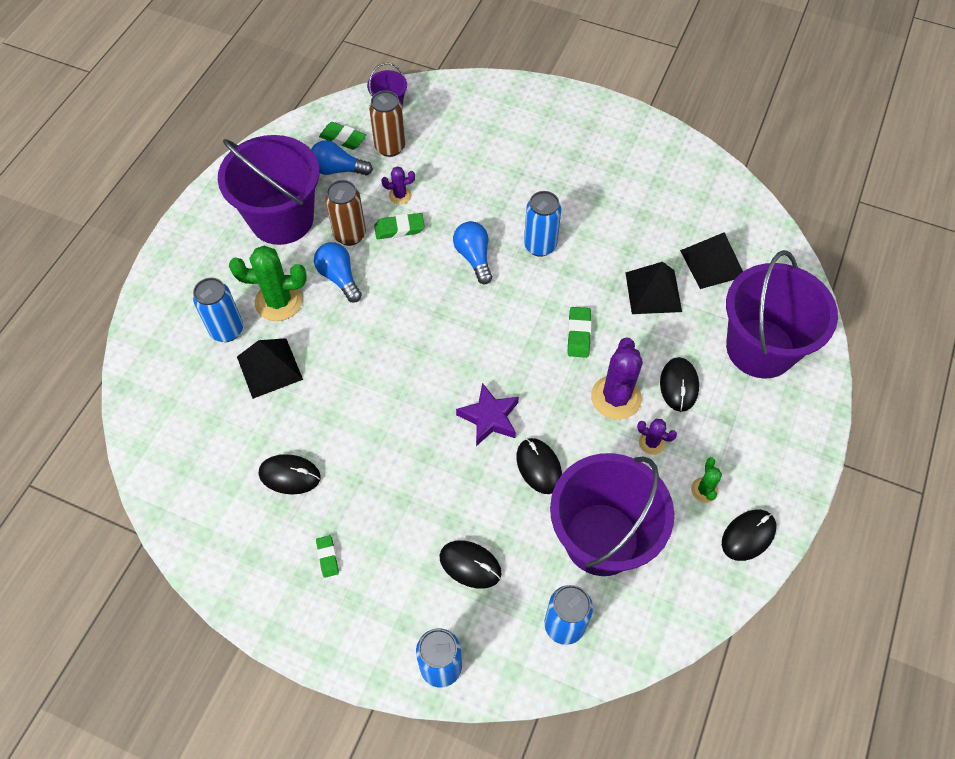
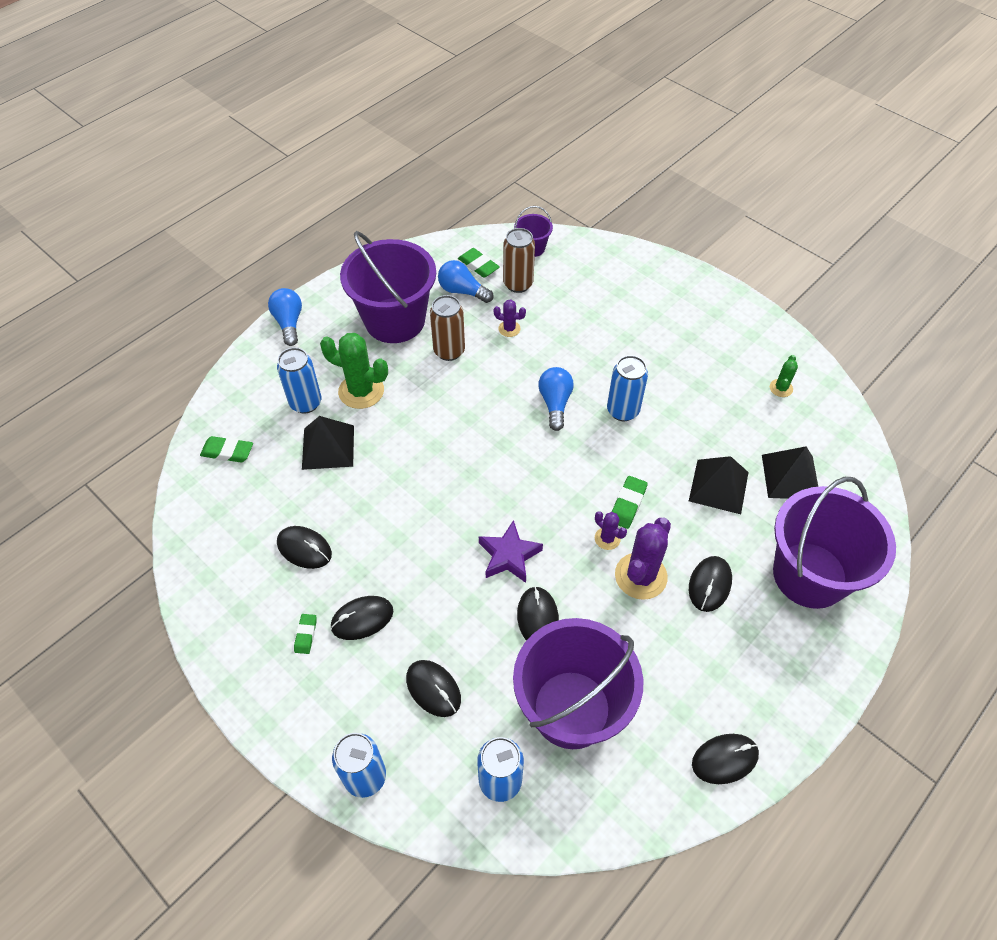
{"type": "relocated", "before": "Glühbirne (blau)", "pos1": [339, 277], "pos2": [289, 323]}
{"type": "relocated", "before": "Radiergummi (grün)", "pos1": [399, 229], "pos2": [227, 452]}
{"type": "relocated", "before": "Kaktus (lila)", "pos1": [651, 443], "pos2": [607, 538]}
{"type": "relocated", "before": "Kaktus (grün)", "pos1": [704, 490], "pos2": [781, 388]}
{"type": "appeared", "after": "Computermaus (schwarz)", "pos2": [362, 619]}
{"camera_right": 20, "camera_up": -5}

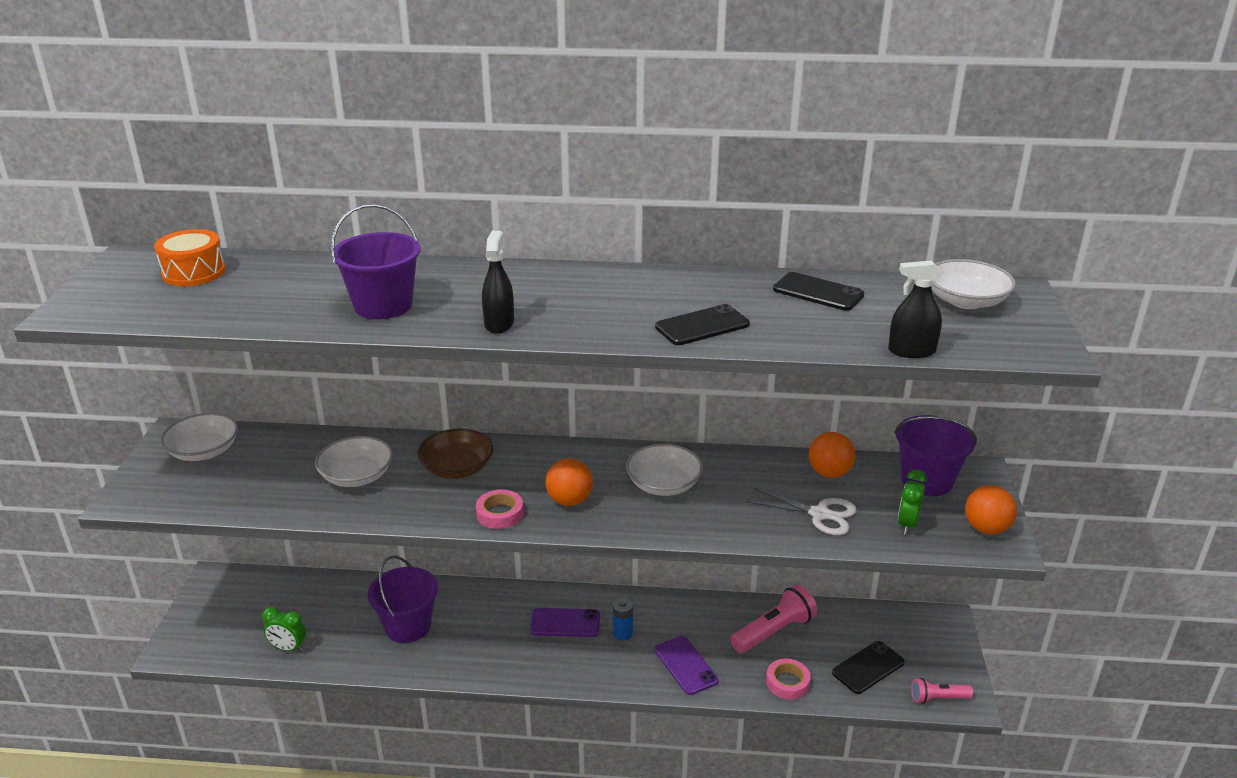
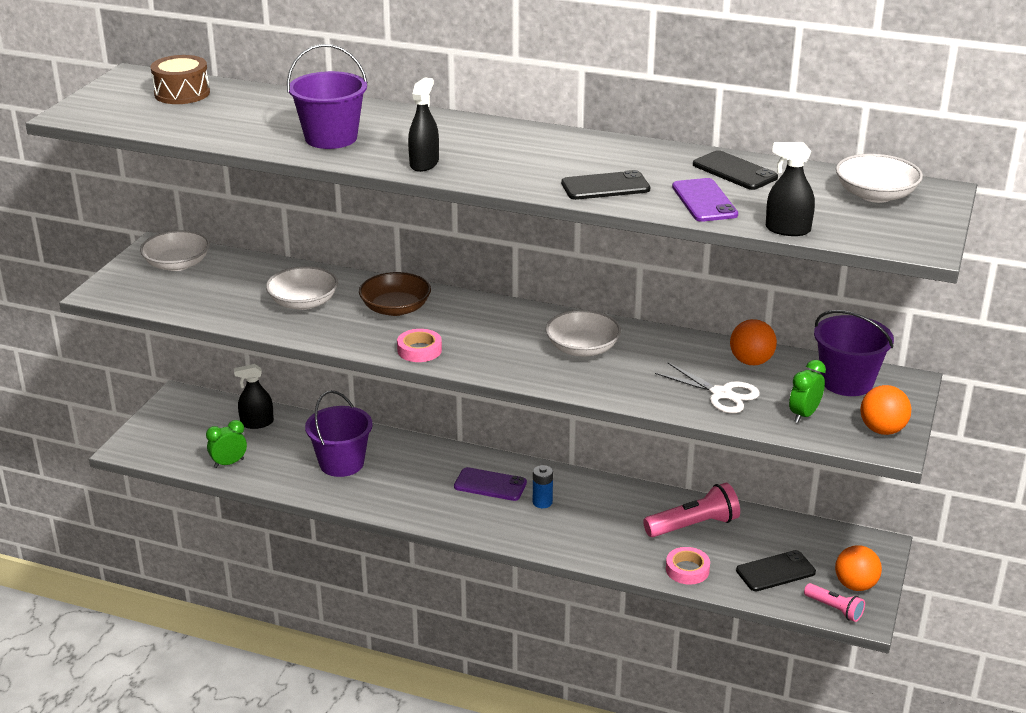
{"type": "colour", "before": "Trommel (orange)", "after": "Trommel (braun)", "pos1": [194, 272], "pos2": [182, 93]}
{"type": "spun", "before": "Wecker (grün)", "pos1": [288, 648], "pos2": [229, 463], "turn": 120}
{"type": "relocated", "before": "Ball (orange)", "pos1": [569, 500], "pos2": [855, 585]}
{"type": "relocated", "before": "Handy (lila)", "pos1": [685, 665], "pos2": [704, 201]}
{"type": "spun", "before": "Taschenlampe (rosa)", "pos1": [938, 698], "pos2": [834, 609], "turn": -150}
{"type": "appeared", "after": "Sprühflasche (schwarz)", "pos2": [257, 423]}
{"camera_right": 15, "camera_up": 0}

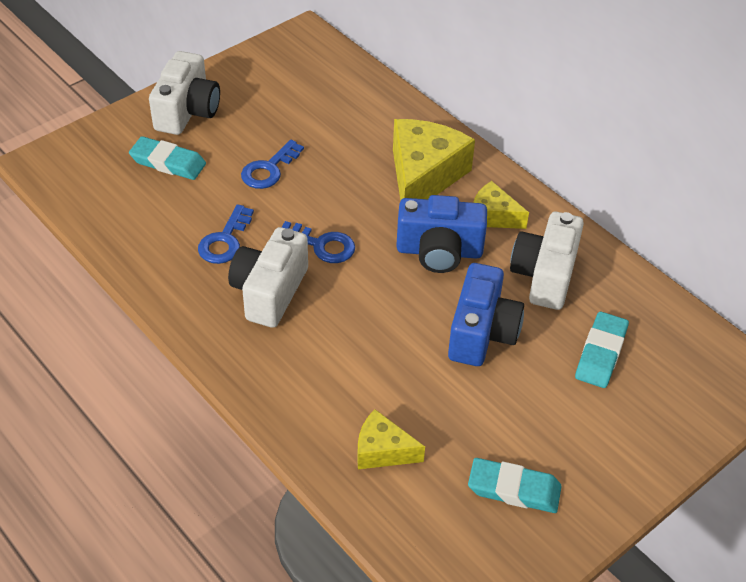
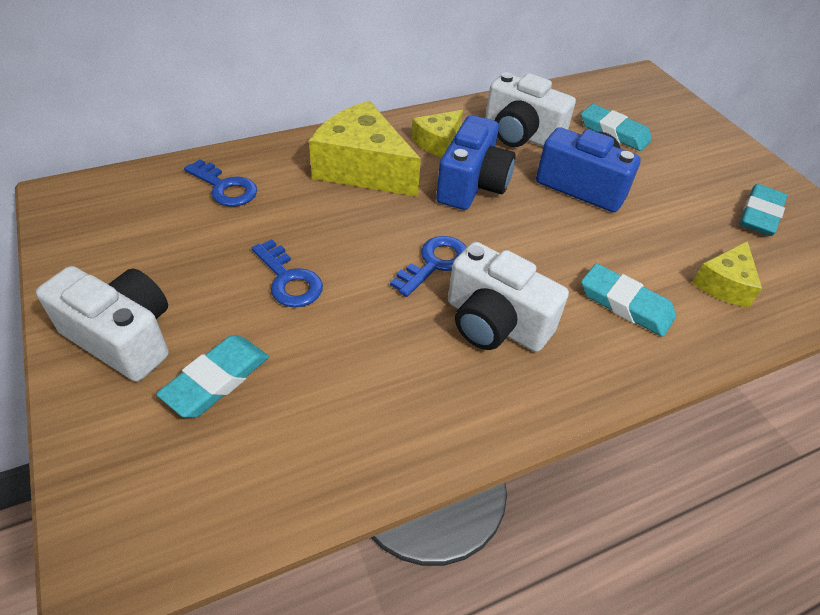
{"type": "relocated", "before": "Schlüssel (blau)", "pos1": [225, 240], "pos2": [225, 188]}
{"type": "appeared", "after": "Radiergummi (türkis)", "pos2": [625, 304]}
{"camera_right": -75, "camera_up": 0}

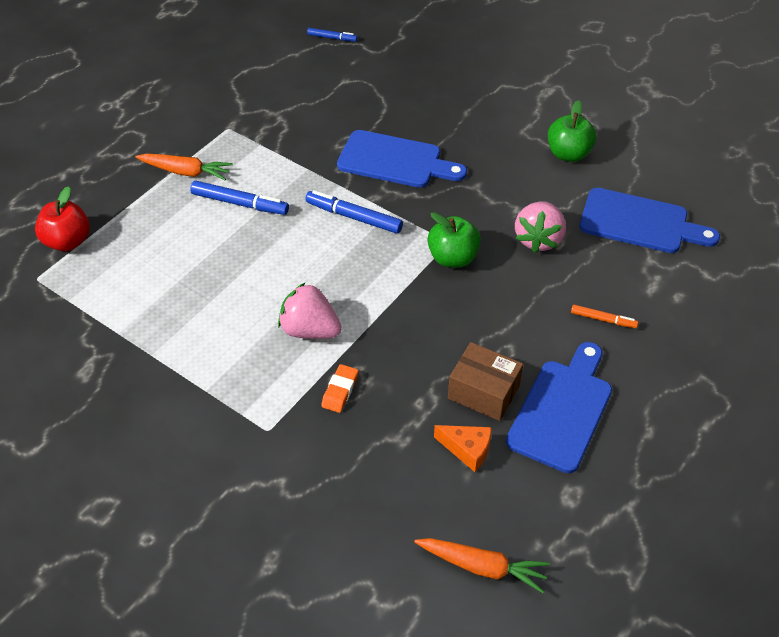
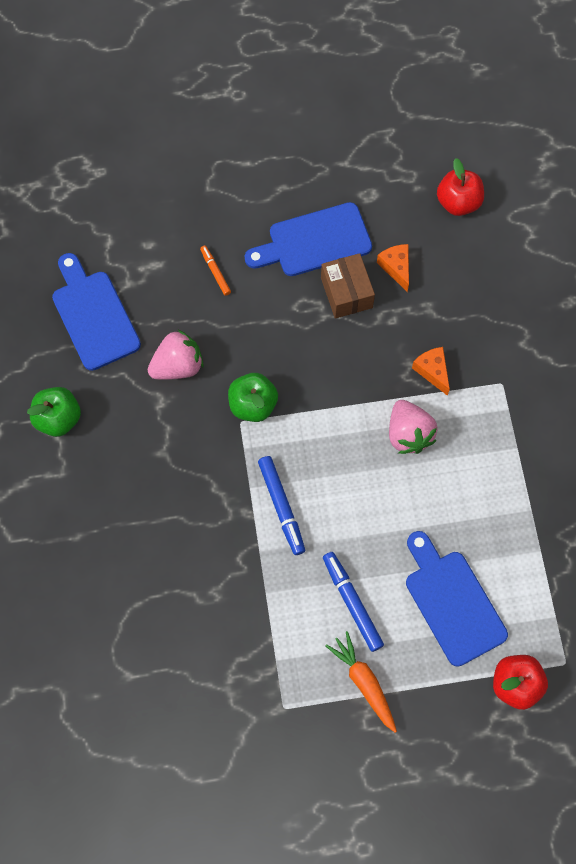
{"type": "missing", "before": "Filzstift (blau)", "pos1": [332, 38]}
{"type": "exchanged", "before": "Radiergummi (orange)", "after": "Käse (orange)", "pos1": [340, 391], "pos2": [432, 371]}
{"type": "relocated", "before": "Schneidebrett (blau)", "pos1": [395, 161], "pos2": [452, 602]}
{"type": "exchanged", "before": "Karotte (orange)", "after": "Apfel (rot)", "pos1": [482, 567], "pos2": [458, 202]}
{"camera_right": -135, "camera_up": 20}

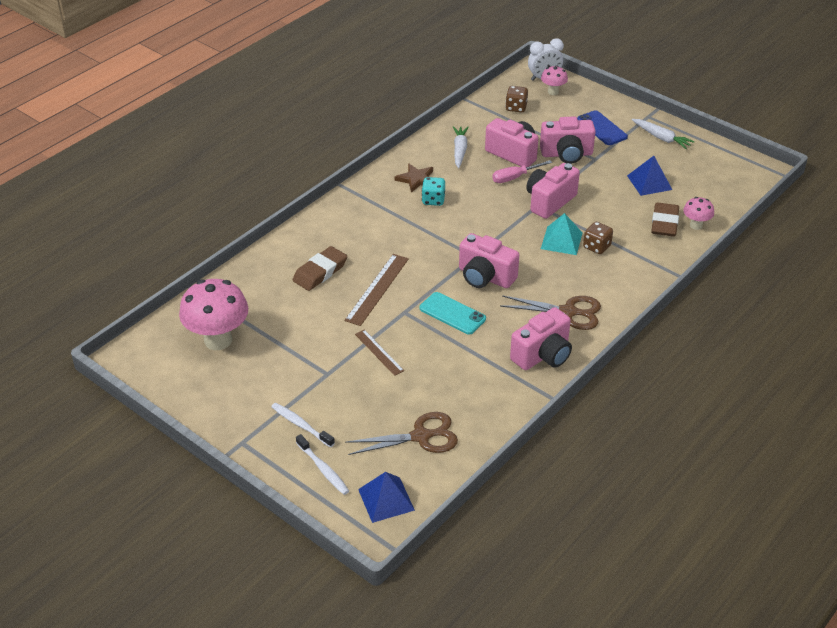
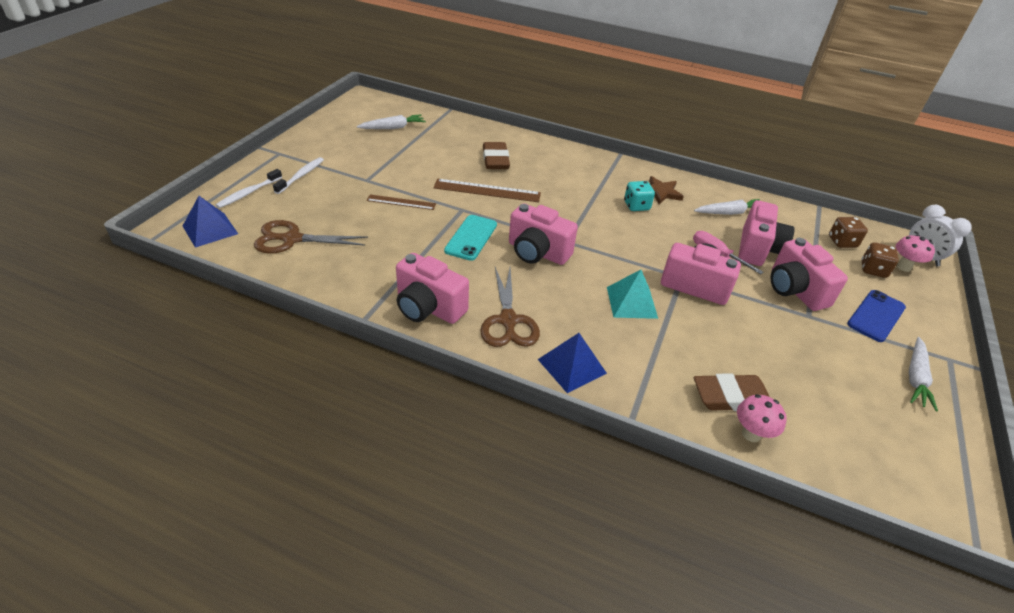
{"type": "exchanged", "before": "Pilz (rosa)", "after": "Karotte (weiß)", "pos1": [218, 340], "pos2": [393, 128]}
{"type": "spun", "before": "Radiergummi (braun)", "pos1": [320, 272], "pos2": [495, 159], "turn": 60}
{"type": "spun", "before": "Schere (braun)", "pos1": [420, 436], "pos2": [292, 239], "turn": 120}
{"type": "spun", "before": "Lineal (braun)", "pos1": [379, 352], "pos2": [401, 202], "turn": 60}
{"type": "spun", "before": "Kamera (rosa)", "pos1": [485, 277], "pos2": [537, 252], "turn": -75}
{"type": "relocated", "before": "Spielwürfel (braun)", "pos1": [596, 247], "pos2": [873, 270]}
{"type": "relocated", "before": "Pyramide (blau)", "pos1": [649, 182], "pos2": [571, 366]}
{"camera_right": 70, "camera_up": 0}

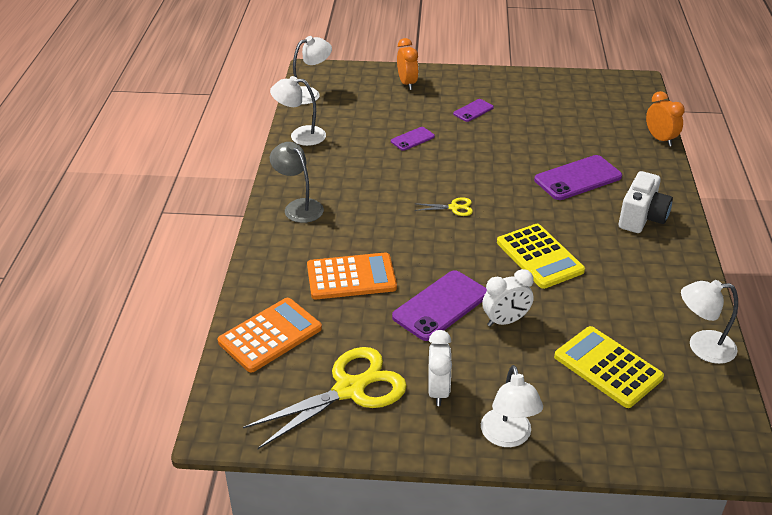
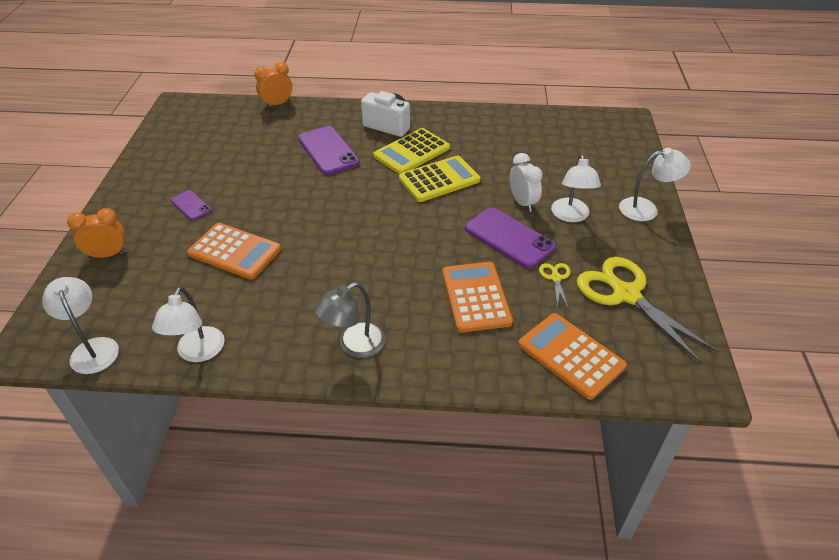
{"type": "exchanged", "before": "Handy (lila)", "after": "Taschenrechner (orange)", "pos1": [412, 139], "pos2": [234, 251]}
{"type": "relocated", "before": "Schere (gelb)", "pos1": [454, 207], "pos2": [555, 278]}
{"type": "missing", "before": "Wecker (weiß)", "pos1": [438, 390]}
{"type": "relocated", "before": "Taschenrechner (gelb)", "pos1": [608, 367], "pos2": [412, 152]}
{"type": "relocated", "before": "Lampe (weiß)", "pos1": [702, 347], "pos2": [571, 216]}
{"camera_right": -90, "camera_up": 5}

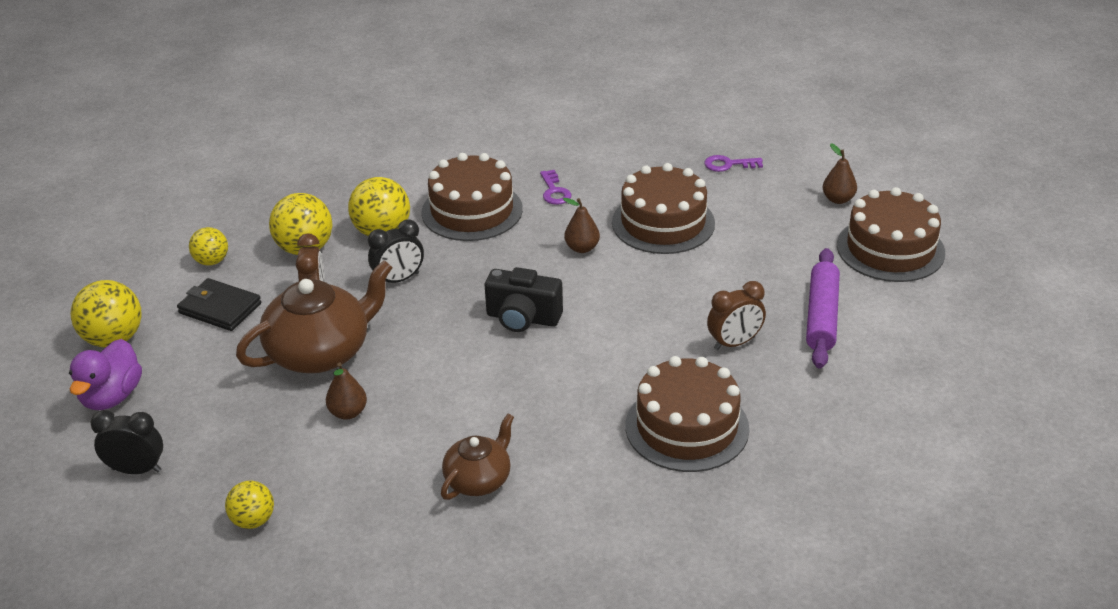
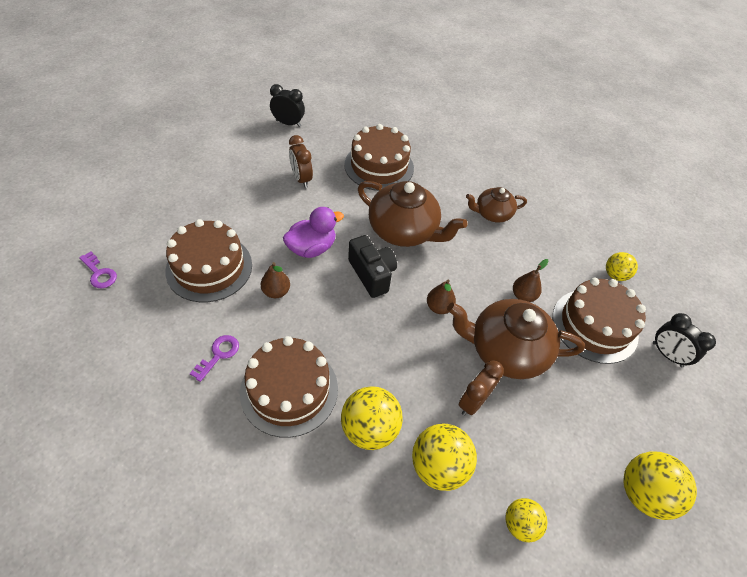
{"type": "relocated", "before": "Ente (lila)", "pos1": [112, 396], "pos2": [312, 248]}
{"type": "missing", "before": "Geldbörse (schwarz)", "pos1": [220, 308]}
{"type": "relocated", "before": "Wecker (schwarz)", "pos1": [399, 279], "pos2": [288, 123]}
{"type": "spun", "before": "Wecker (braun)", "pos1": [734, 343], "pos2": [301, 179], "turn": -135}
{"type": "missing", "before": "Nudelholz (lila)", "pos1": [821, 316]}
{"type": "relocated", "before": "Birne (braun)", "pos1": [838, 199], "pos2": [439, 307]}
{"type": "relocated", "before": "Kuchen (braun)", "pos1": [890, 249], "pos2": [594, 325]}
{"type": "appeared", "after": "Teekanne (braun)", "pos2": [404, 230]}
{"camera_right": -140, "camera_up": 15}

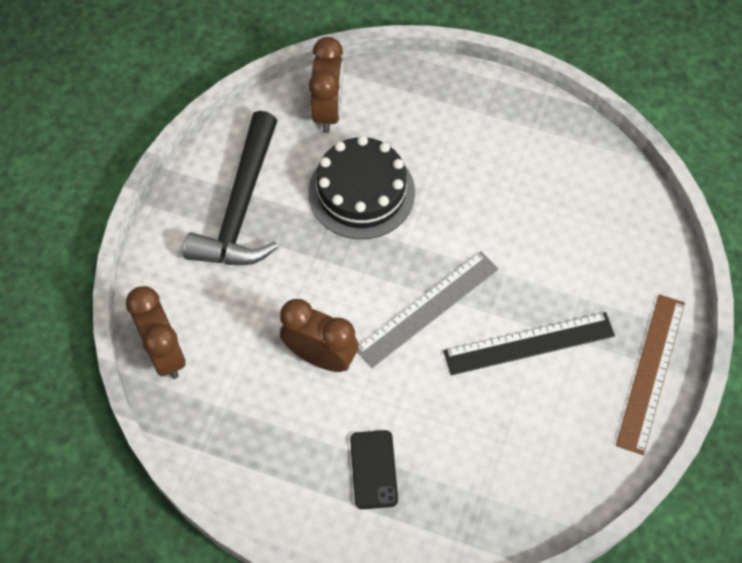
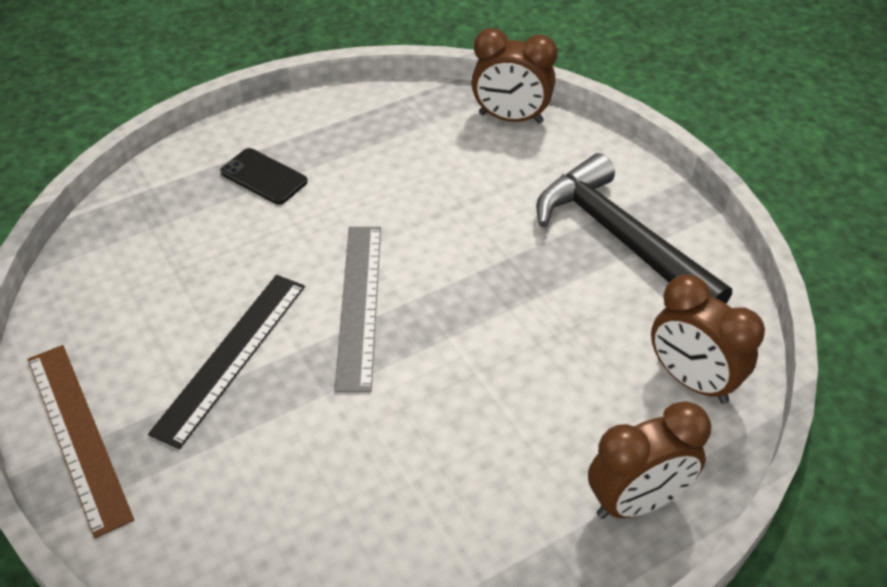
{"type": "relocated", "before": "Wecker (braun)", "pos1": [320, 356], "pos2": [637, 501]}
{"type": "missing", "before": "Kuchen (schwarz)", "pos1": [361, 192]}
{"camera_right": 130, "camera_up": -15}

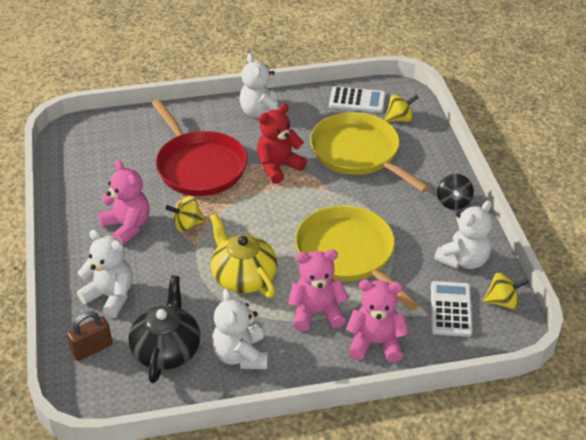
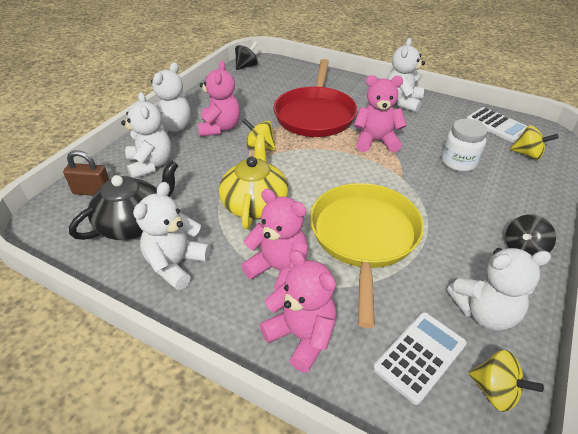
{"type": "colour", "before": "Teddybär (rot)", "after": "Teddybär (rosa)", "pos1": [278, 167], "pos2": [376, 141]}
{"type": "exchanged", "before": "Pfanne (gelb)", "after": "Einmachglas (weiß)", "pos1": [358, 153], "pos2": [458, 162]}
{"type": "appeared", "after": "Teddybär (weiß)", "pos2": [172, 127]}
{"type": "appeared", "after": "Kreisel (schwarz)", "pos2": [246, 66]}
{"camera_right": 40, "camera_up": 0}

